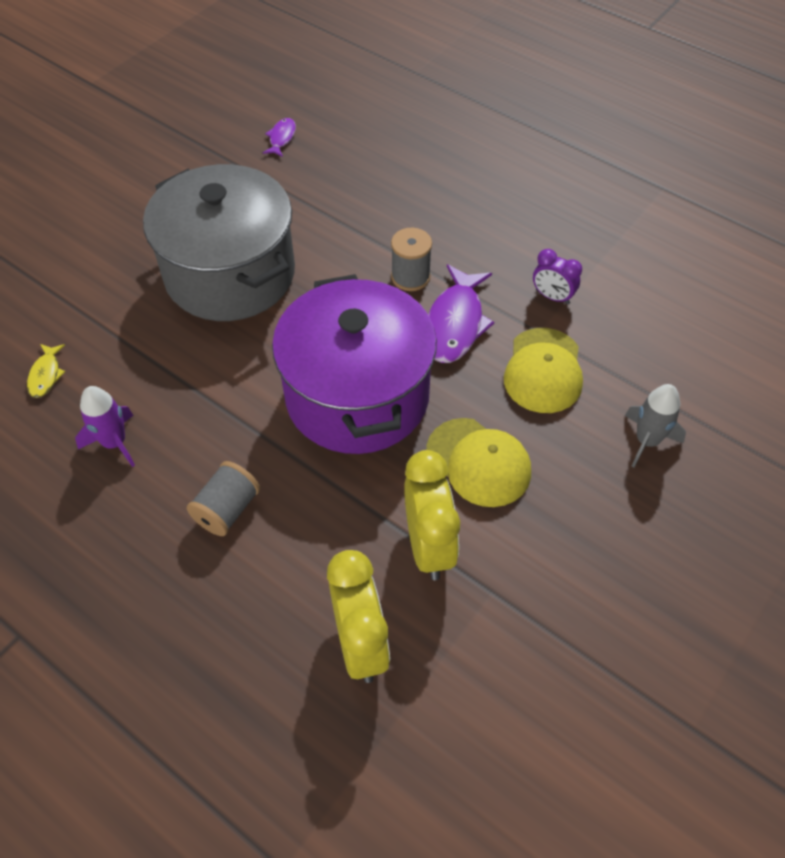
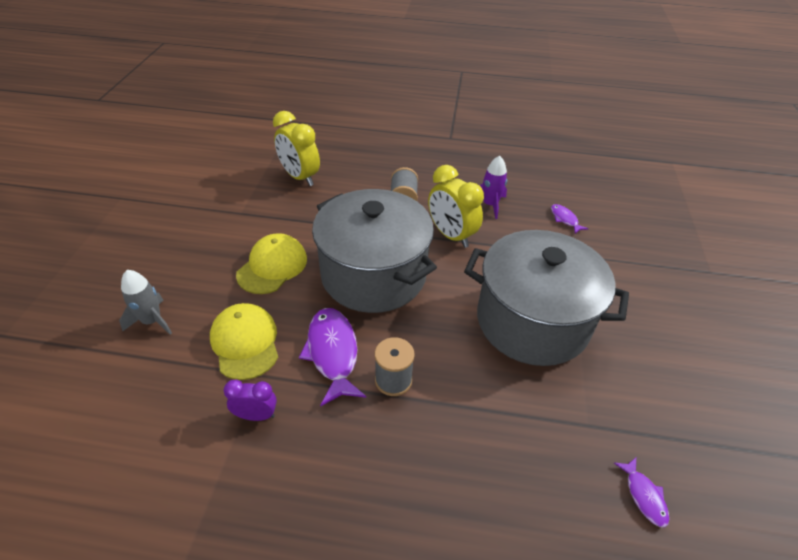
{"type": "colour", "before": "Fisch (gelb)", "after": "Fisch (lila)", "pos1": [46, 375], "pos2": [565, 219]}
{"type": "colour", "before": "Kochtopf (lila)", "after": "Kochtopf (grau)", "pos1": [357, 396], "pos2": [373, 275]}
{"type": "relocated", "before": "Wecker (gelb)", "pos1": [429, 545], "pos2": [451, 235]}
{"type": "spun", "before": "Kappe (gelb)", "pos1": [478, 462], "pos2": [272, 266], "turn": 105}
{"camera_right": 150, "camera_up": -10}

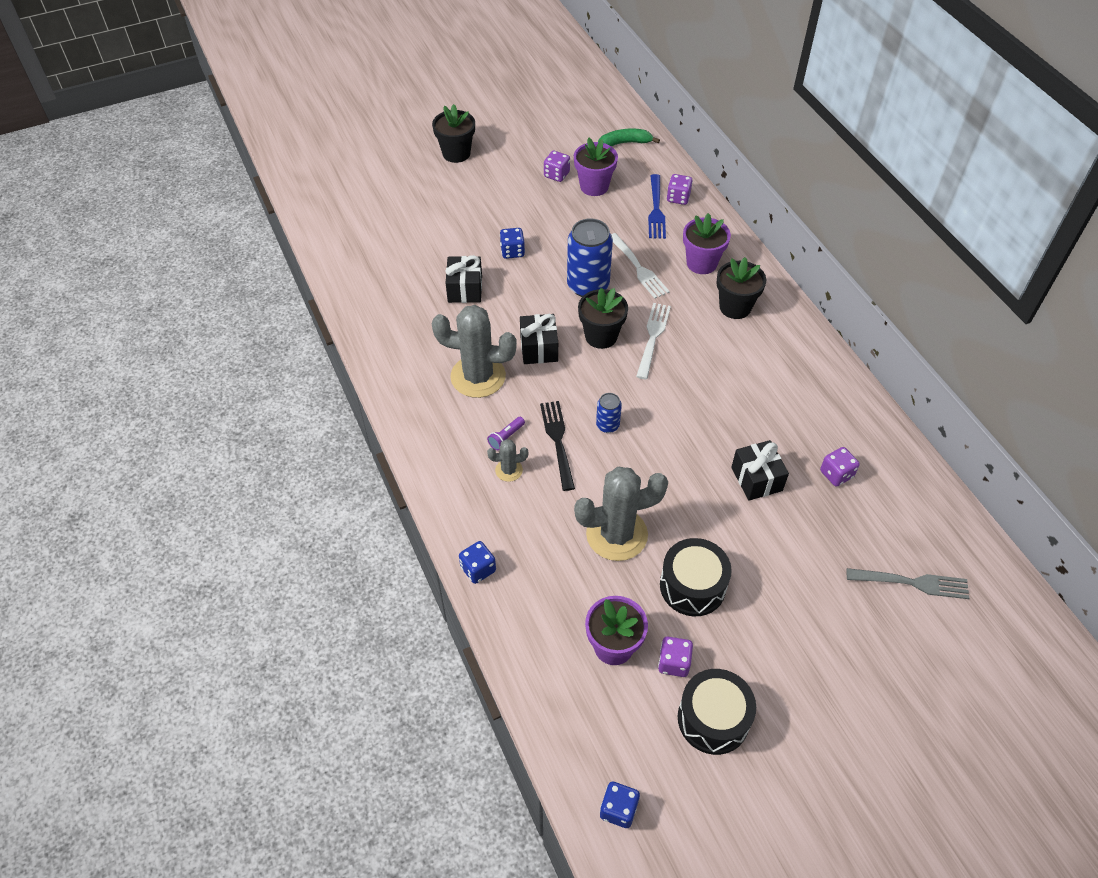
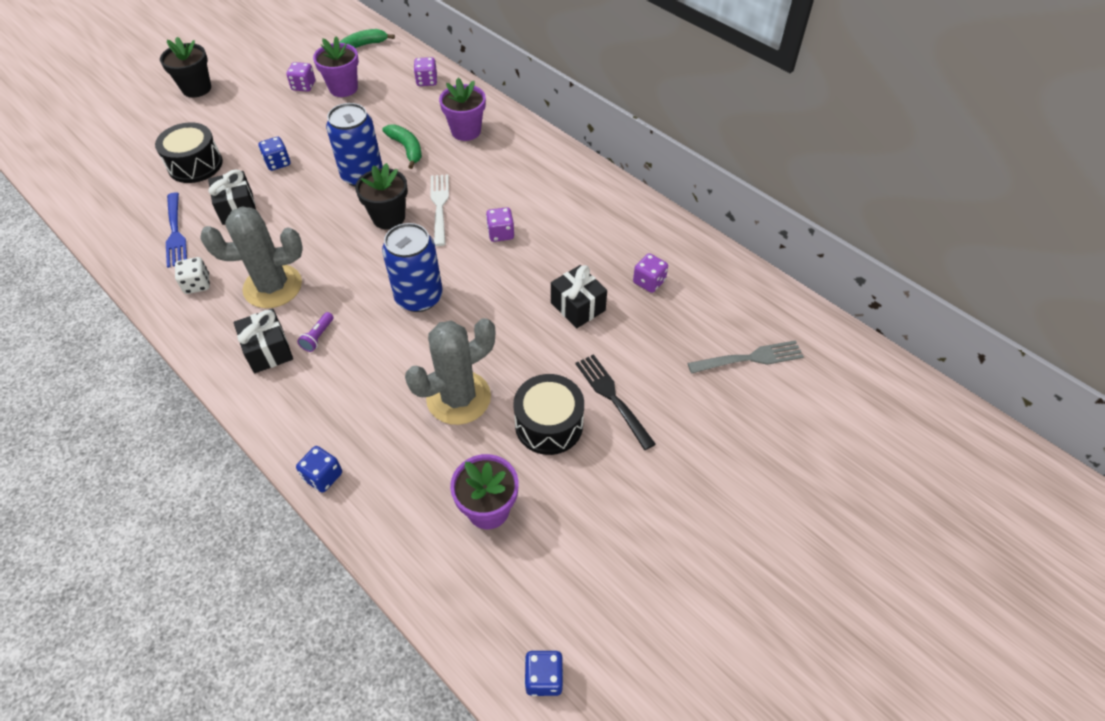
{"type": "missing", "before": "Kaktus (grau)", "pos1": [509, 470]}
{"type": "relocated", "before": "Geschenk (schwarz)", "pos1": [539, 348], "pos2": [268, 350]}
{"type": "relocated", "before": "Gabel (schwarz)", "pos1": [558, 442], "pos2": [613, 398]}
{"type": "size", "before": "Dose (blau)", "pos1": [607, 425], "pos2": [419, 297], "scale": 2.0}
{"type": "exchanged", "before": "Gabel (weiß)", "after": "Banane (grün)", "pos1": [638, 267], "pos2": [406, 149]}
{"type": "relocated", "before": "Gabel (blau)", "pos1": [656, 209], "pos2": [175, 232]}
{"type": "relocated", "before": "Spielwürfel (lila)", "pos1": [673, 663], "pos2": [500, 233]}
{"type": "relocated", "before": "Trommel (schwarz)", "pos1": [713, 719], "pos2": [195, 165]}
{"type": "missing", "before": "Blumentopf (schwarz)", "pos1": [735, 307]}
{"type": "appeared", "after": "Spielwürfel (weiß)", "pos2": [197, 284]}
{"camera_right": -20, "camera_up": 0}

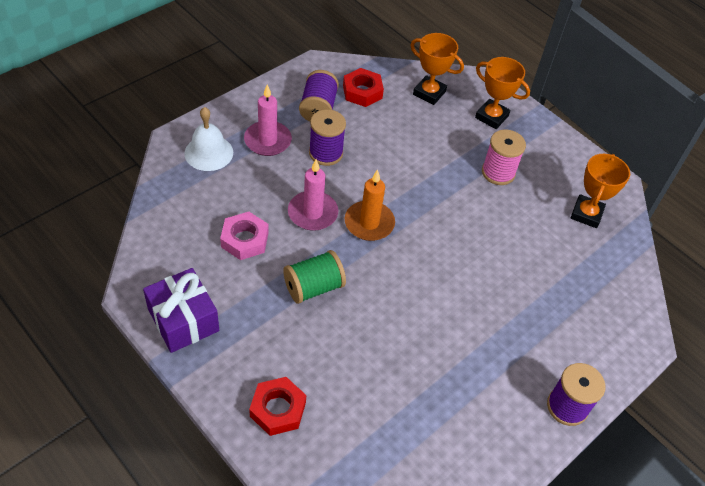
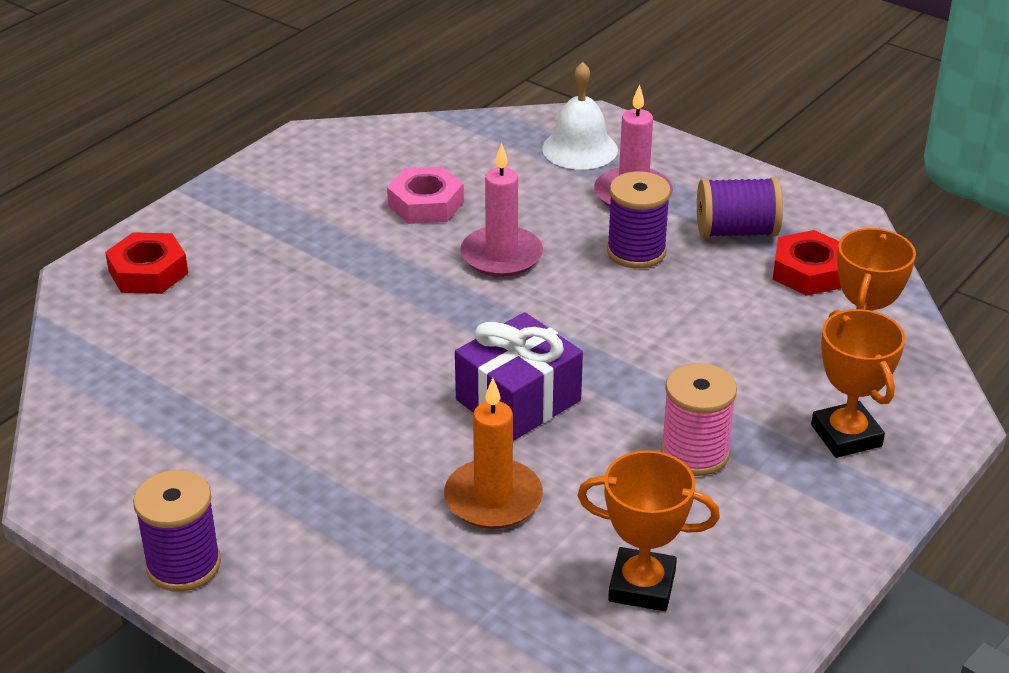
{"type": "relocated", "before": "Geschenk (lila)", "pos1": [183, 320], "pos2": [518, 400]}
{"type": "missing", "before": "Garnrolle (grün)", "pos1": [313, 287]}
{"type": "relocated", "before": "Kerze (orange)", "pos1": [369, 223], "pos2": [493, 498]}
{"type": "spun", "before": "Pokal (orange)", "pos1": [491, 117], "pos2": [846, 435], "turn": -45}
{"camera_right": 85, "camera_up": -15}

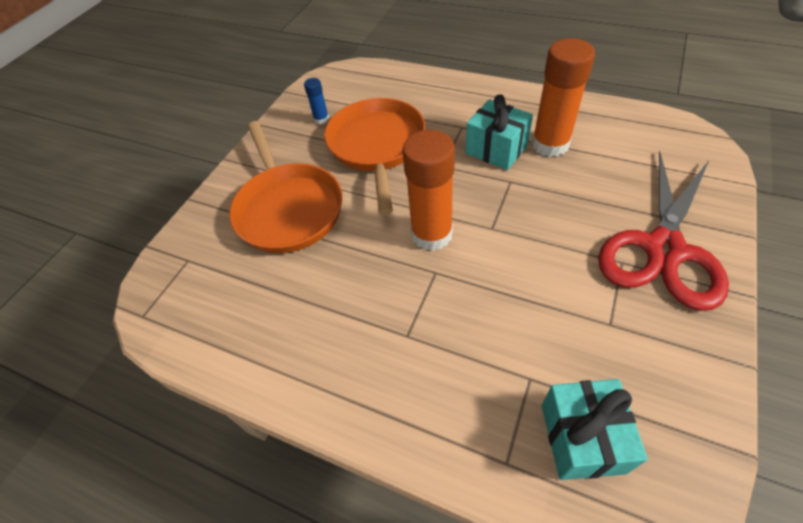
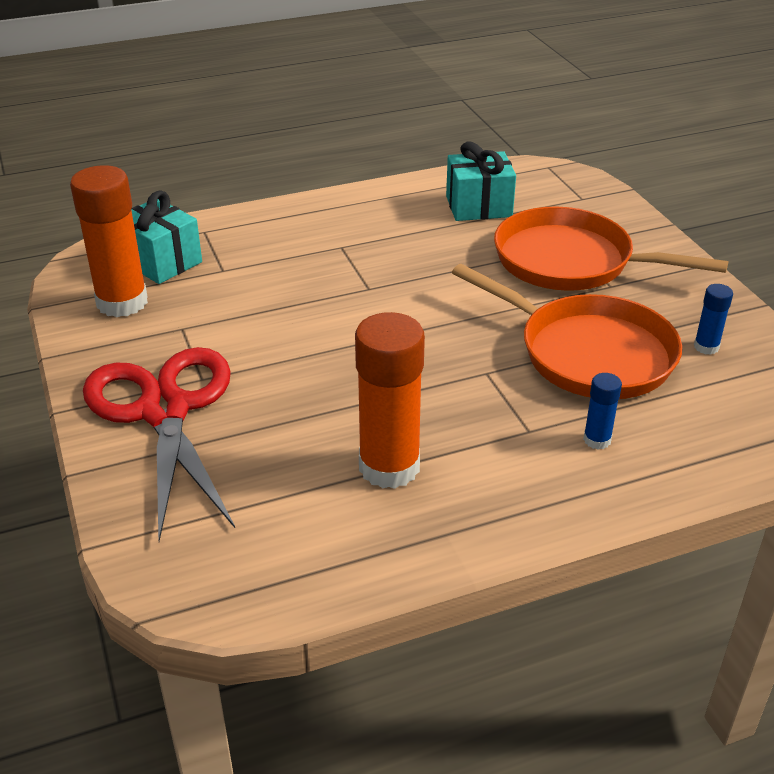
{"type": "relocated", "before": "Klebestift (orange)", "pos1": [432, 234], "pos2": [122, 302]}
{"type": "relocated", "before": "Geschenk (türkis)", "pos1": [496, 149], "pos2": [478, 206]}
{"type": "appeared", "after": "Klebestift (blau)", "pos2": [597, 440]}
{"camera_right": 130, "camera_up": -15}

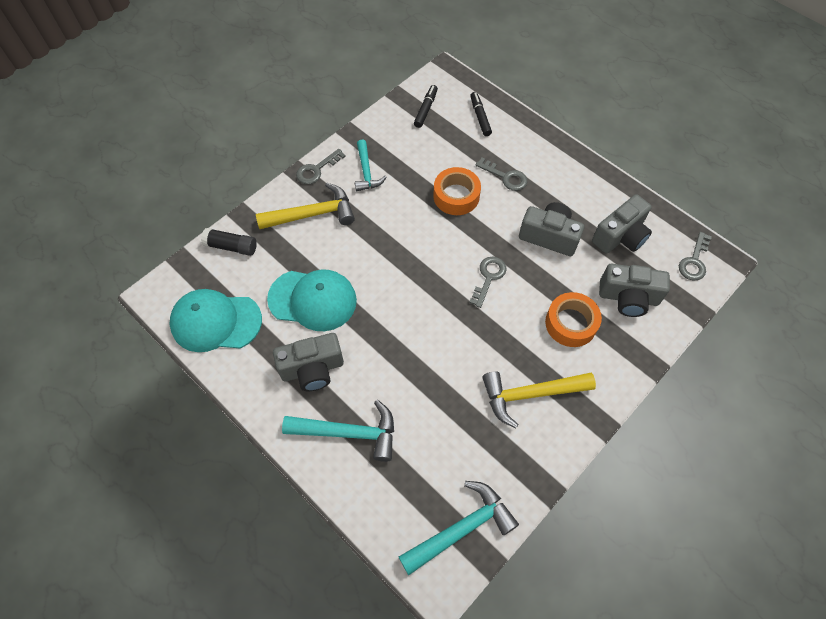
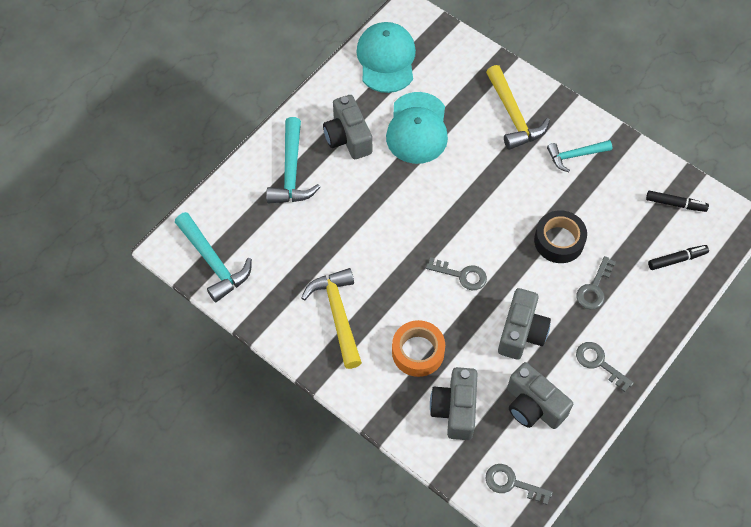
{"type": "missing", "before": "Klebestift (schwarz)", "pos1": [231, 246]}
{"type": "relocated", "before": "Schlüssel (grau)", "pos1": [317, 169], "pos2": [599, 363]}
{"type": "colour", "before": "Klebeband (orange)", "after": "Klebeband (schwarz)", "pos1": [456, 196], "pos2": [559, 241]}
{"camera_right": 85, "camera_up": 0}

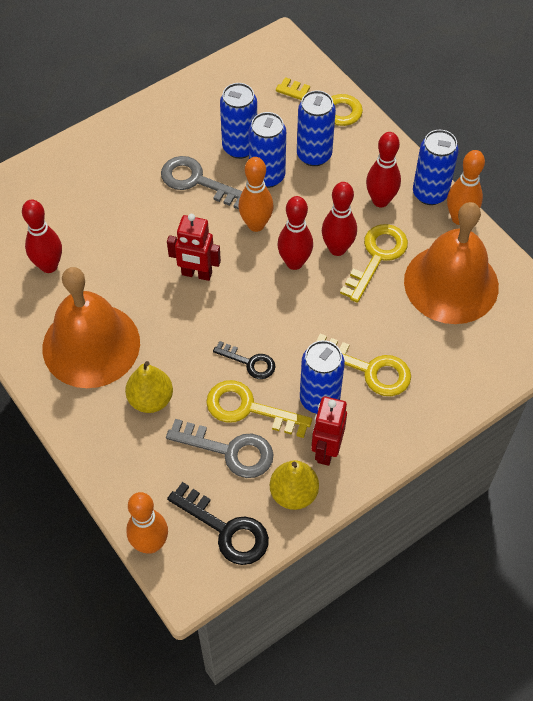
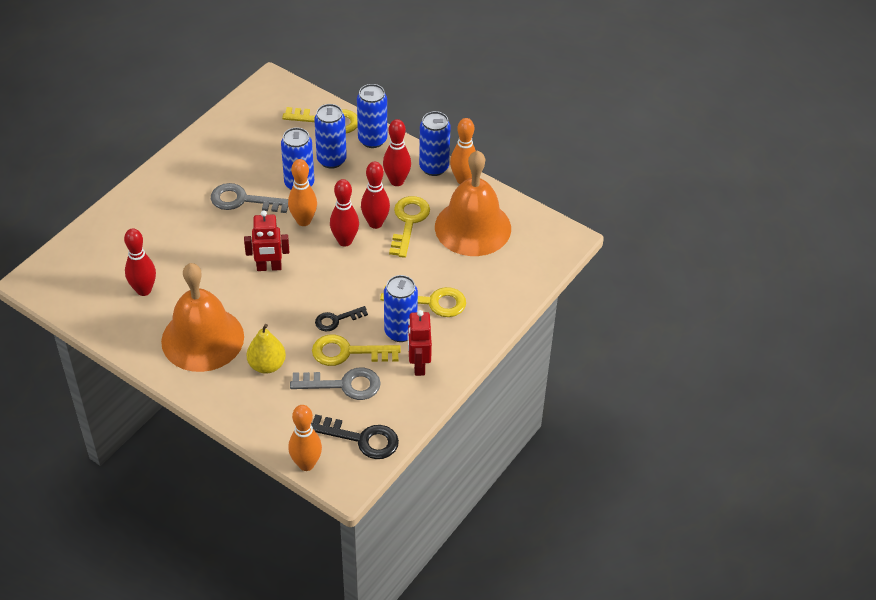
{"type": "spun", "before": "Schlüssel (schwarz)", "pos1": [250, 362], "pos2": [336, 320], "turn": 150}
{"type": "relocated", "before": "Dose (blau)", "pos1": [239, 147], "pos2": [372, 140]}
{"type": "missing", "before": "Birne (gelb)", "pos1": [293, 493]}
{"camera_right": -20, "camera_up": -10}

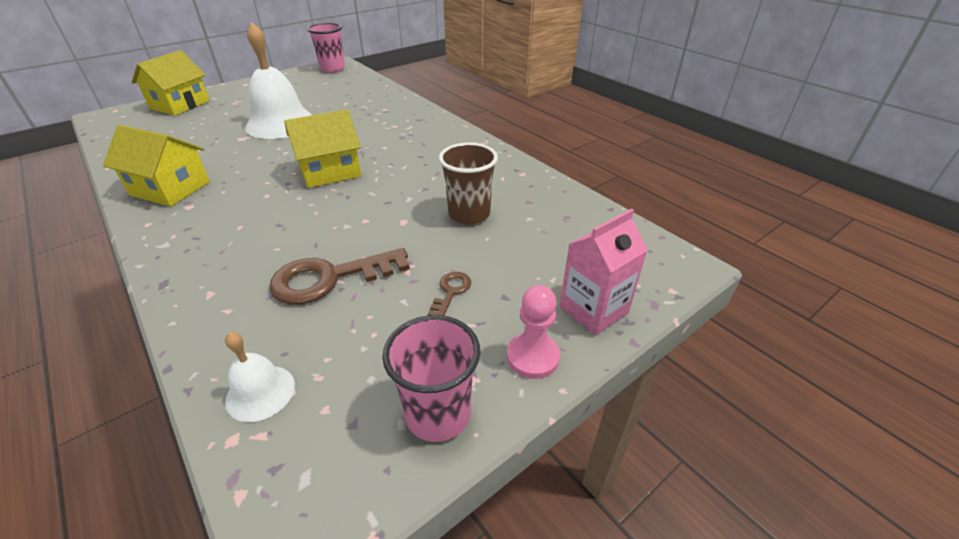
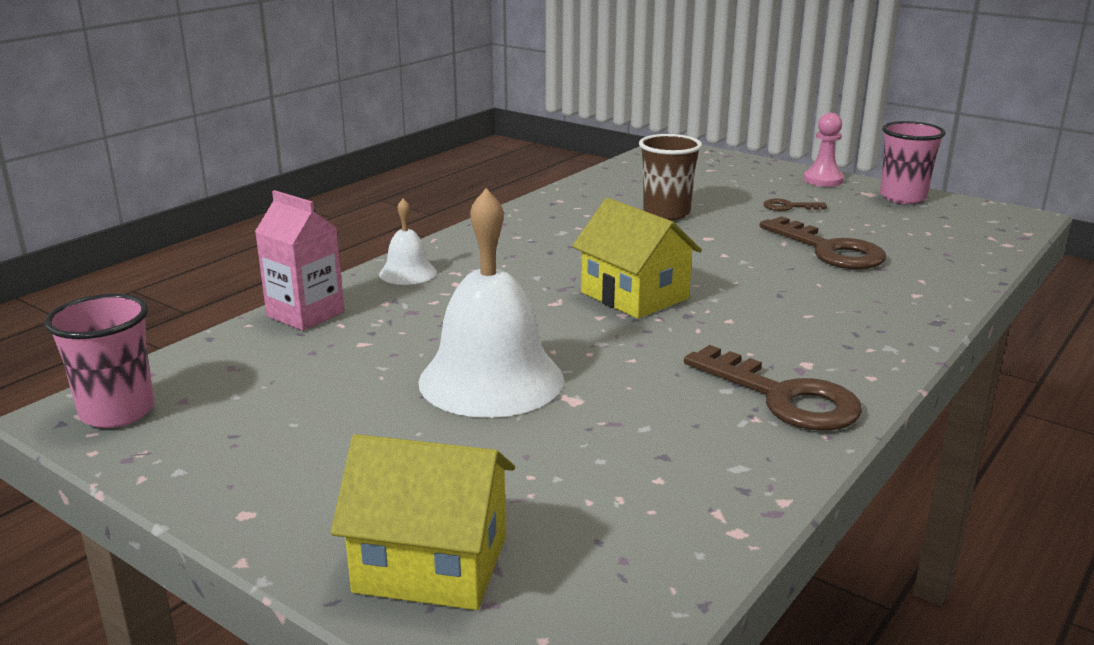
{"type": "exchanged", "before": "Haus (gelb)", "after": "Schlüssel (braun)", "pos1": [170, 188], "pos2": [783, 397]}
{"type": "relocated", "before": "Glocke (weiß)", "pos1": [260, 392], "pos2": [407, 273]}
{"type": "relocated", "before": "Getränkekarton (rosa)", "pos1": [593, 310], "pos2": [305, 314]}
{"camera_right": -105, "camera_up": -15}

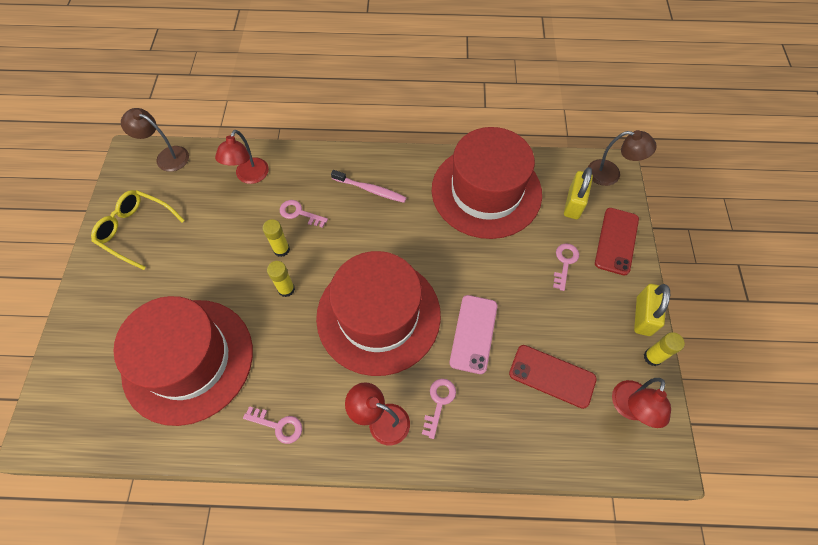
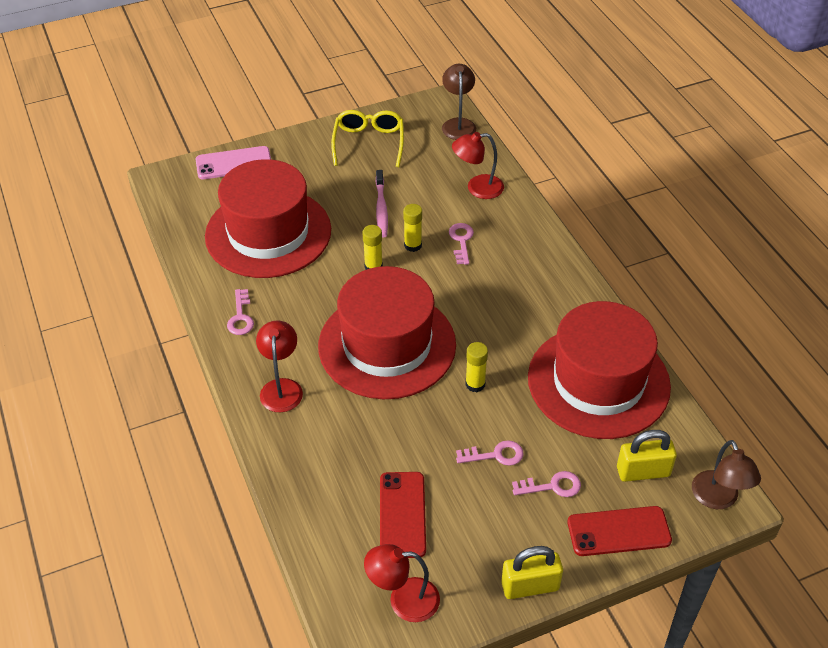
{"type": "relocated", "before": "Zahnbürste (rosa)", "pos1": [370, 190], "pos2": [381, 208]}
{"type": "relocated", "before": "Schlüssel (rosa)", "pos1": [439, 402], "pos2": [495, 455]}
{"type": "relocated", "before": "Handy (rosa)", "pos1": [473, 334], "pos2": [234, 163]}
{"type": "relocated", "before": "Klebestift (gelb)", "pos1": [652, 357], "pos2": [475, 384]}
{"camera_right": 65, "camera_up": -15}

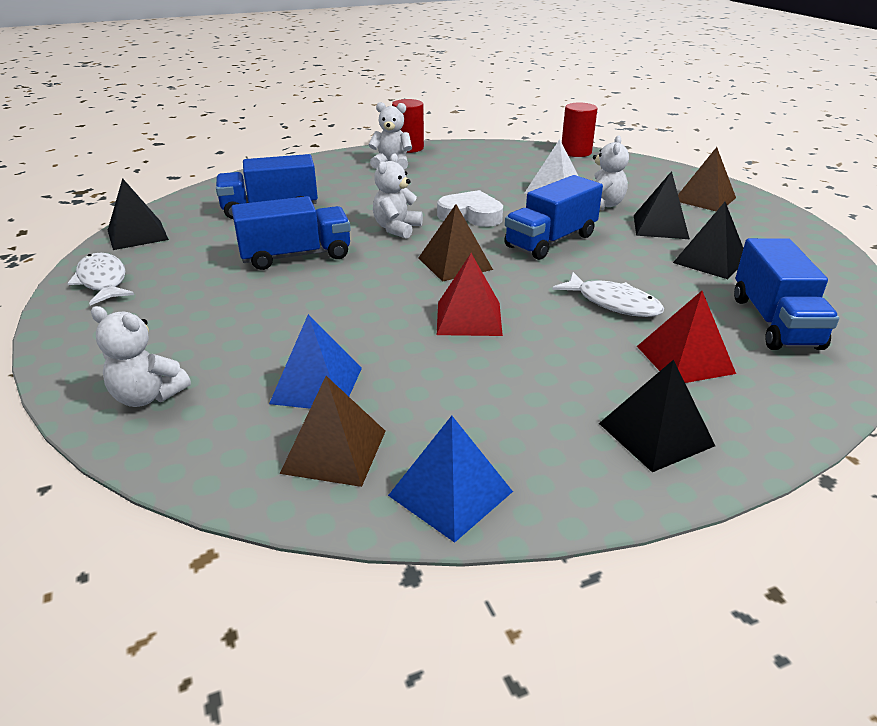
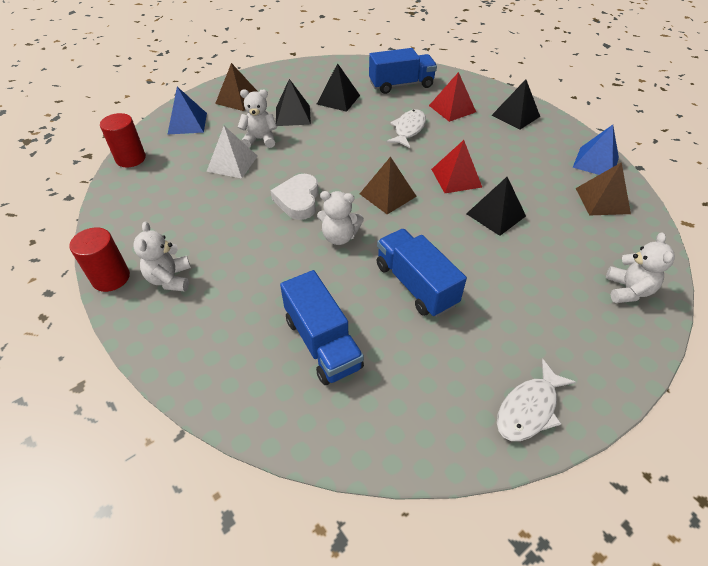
{"type": "relocated", "before": "Pyramide (schwarz)", "pos1": [137, 235], "pos2": [496, 214]}
{"type": "relocated", "before": "Pyramide (blau)", "pos1": [317, 385], "pos2": [187, 123]}
{"type": "missing", "before": "Lastwagen (blau)", "pos1": [550, 241]}
{"camera_right": -105, "camera_up": 15}

